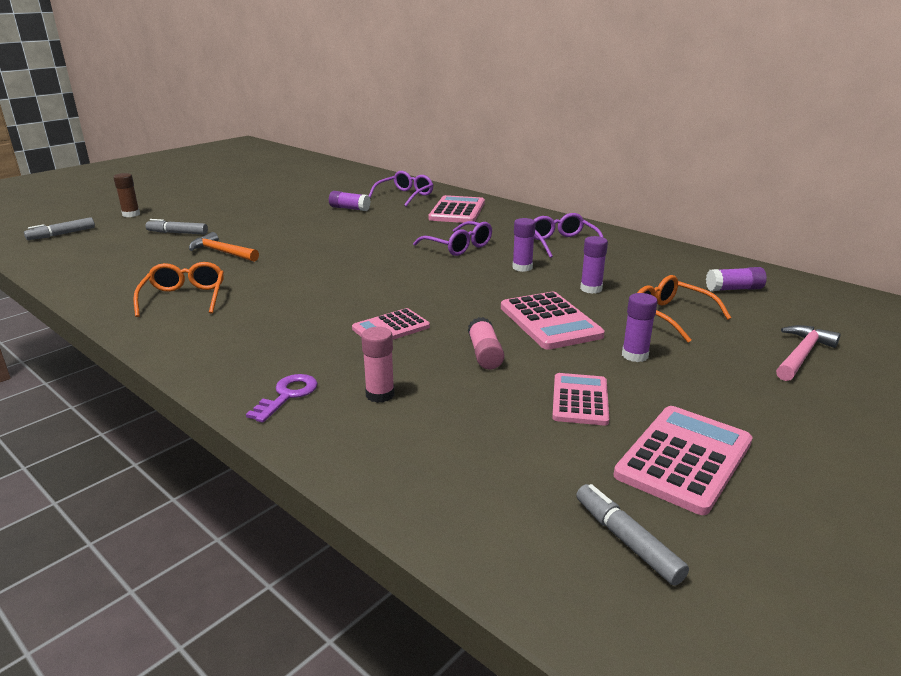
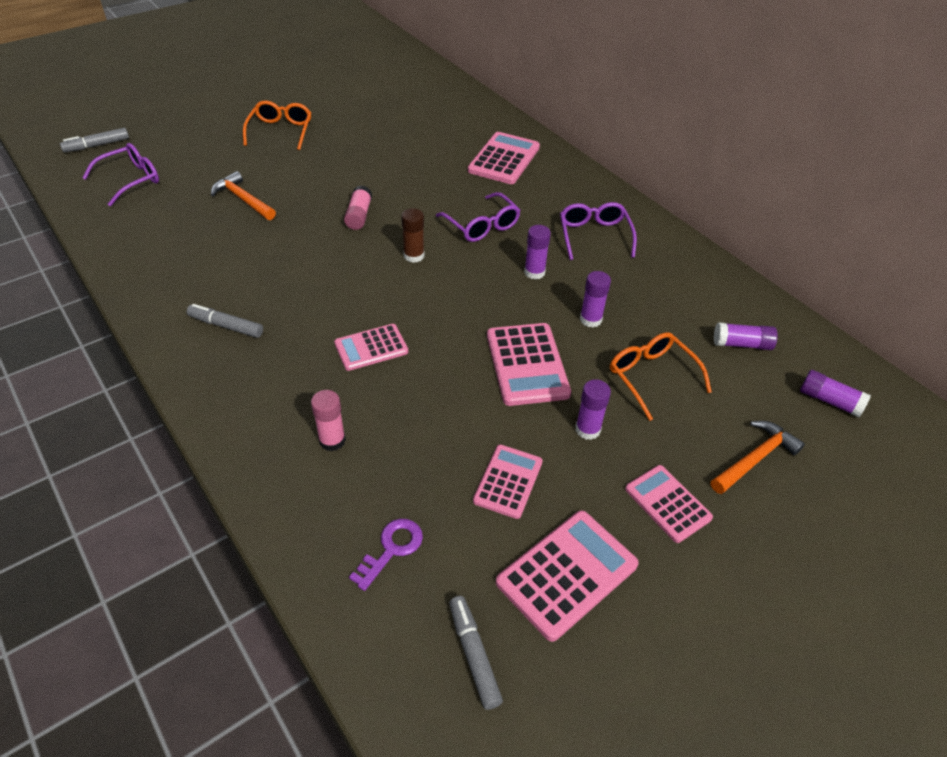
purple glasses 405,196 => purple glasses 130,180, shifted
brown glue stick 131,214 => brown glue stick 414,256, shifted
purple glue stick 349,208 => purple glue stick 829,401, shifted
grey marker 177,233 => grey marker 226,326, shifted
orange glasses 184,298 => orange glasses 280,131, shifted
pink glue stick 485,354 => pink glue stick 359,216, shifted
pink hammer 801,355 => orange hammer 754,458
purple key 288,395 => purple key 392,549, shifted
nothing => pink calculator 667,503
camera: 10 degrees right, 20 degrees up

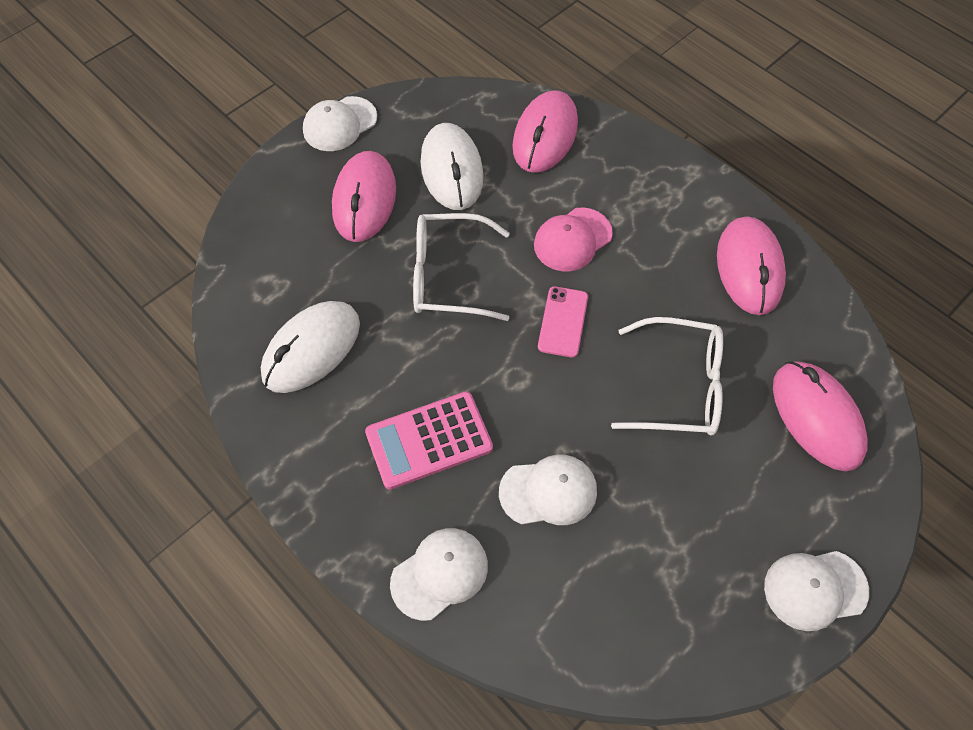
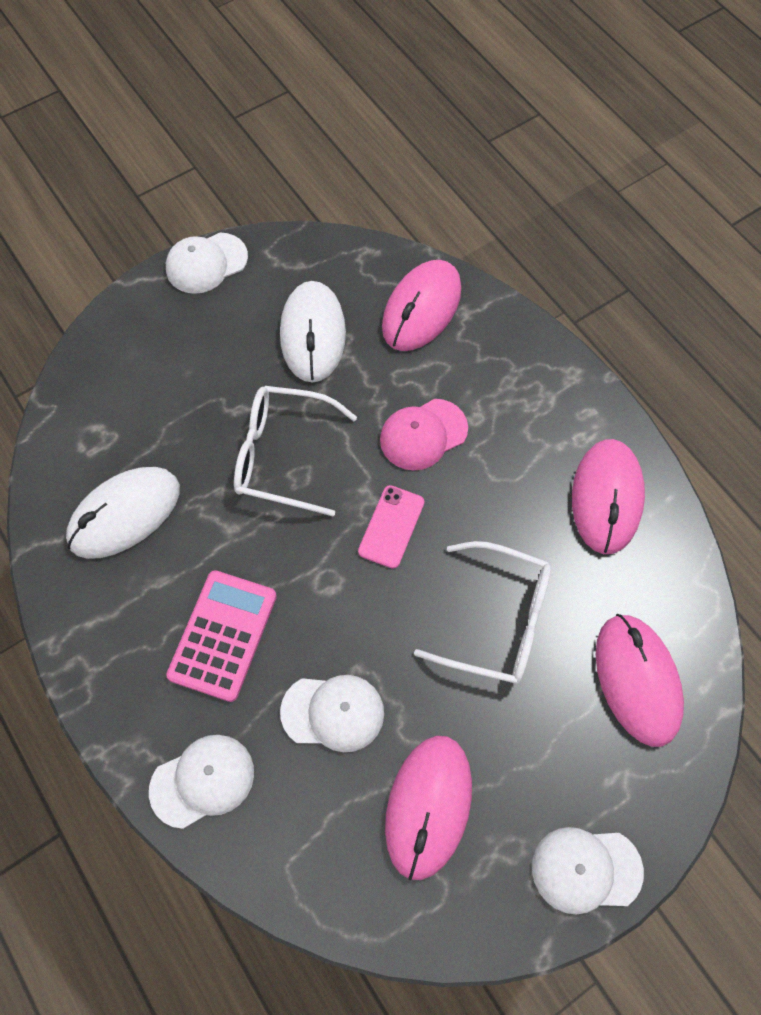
pink mouse 364,200 => pink mouse 428,806, shifted
pink calculator 429,440 => pink calculator 223,635, 120 degrees clockwise
camera: 10 degrees right, 5 degrees up

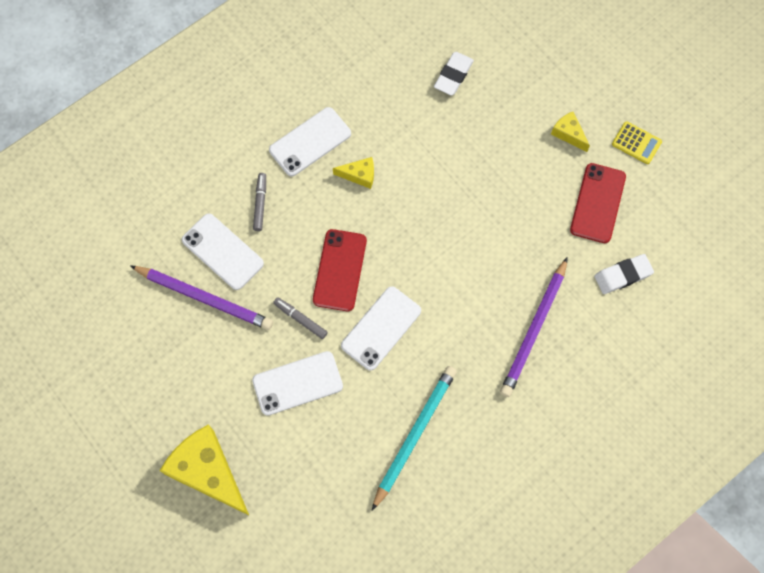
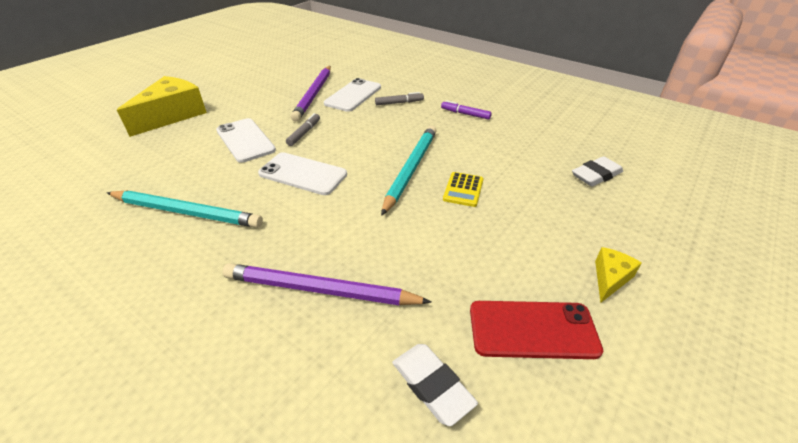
white eraser 453,75 => white eraser 596,175, 45 degrees counterclockwise
white phone 310,142 => purple marker 465,114
yellow calculator 636,143 => yellow calculator 463,190, shifted
yellow cheese 359,175 => nothing
red phone 340,270 => nothing
nothing => turquoise pencil 411,169
camera: 75 degrees right, 30 degrees down

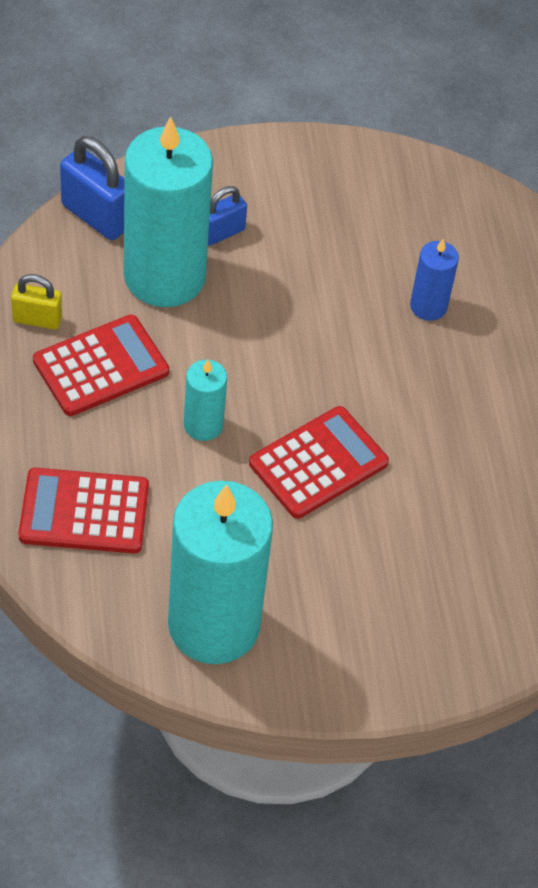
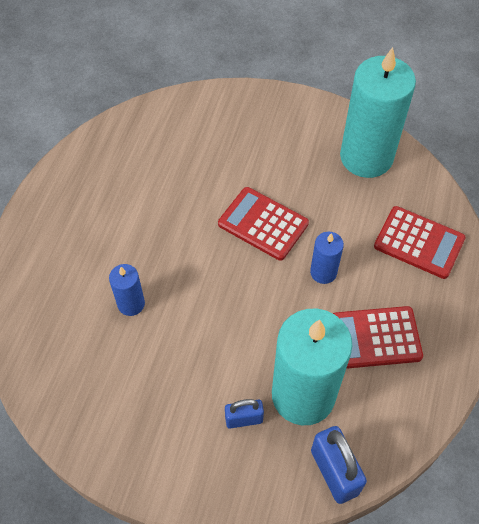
yellow padlock 37,319 => nothing
turquoise candle 203,425 => blue candle 323,272
red calculator 318,463 => red calculator 263,224, 45 degrees clockwise
camera: 150 degrees left, 5 degrees up

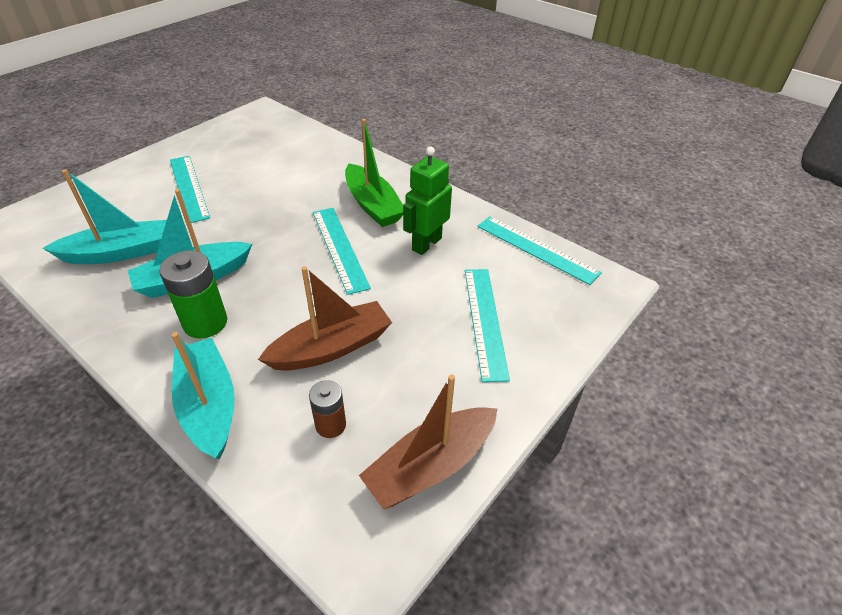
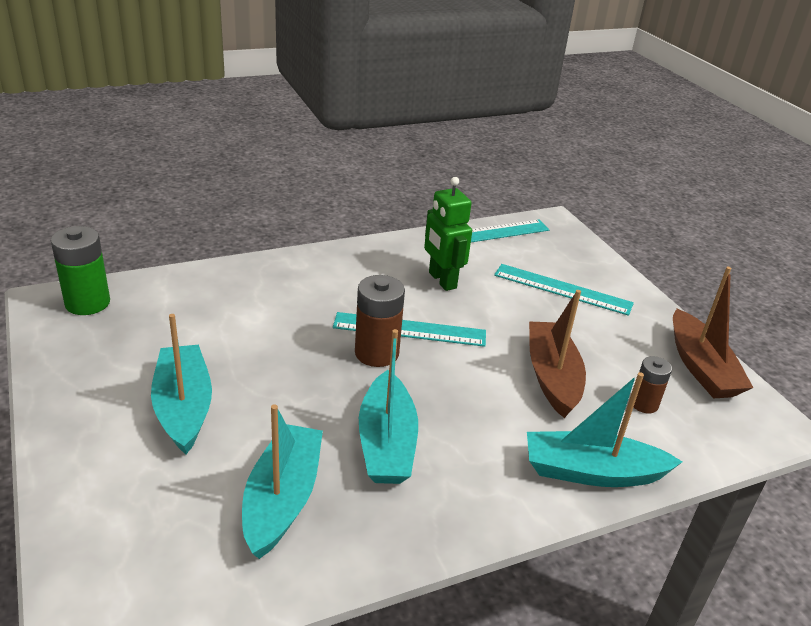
green boat 373,205 => nothing
turquoise ruler 188,188 => turquoise boat 183,407
green battery 205,323 => green battery 87,303, shifted
nothing => brown battery 376,353
camera: 65 degrees left, 10 degrees down

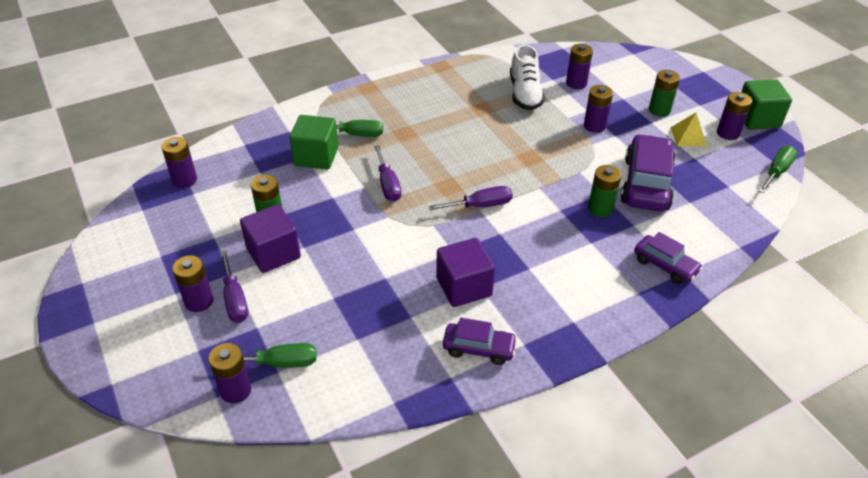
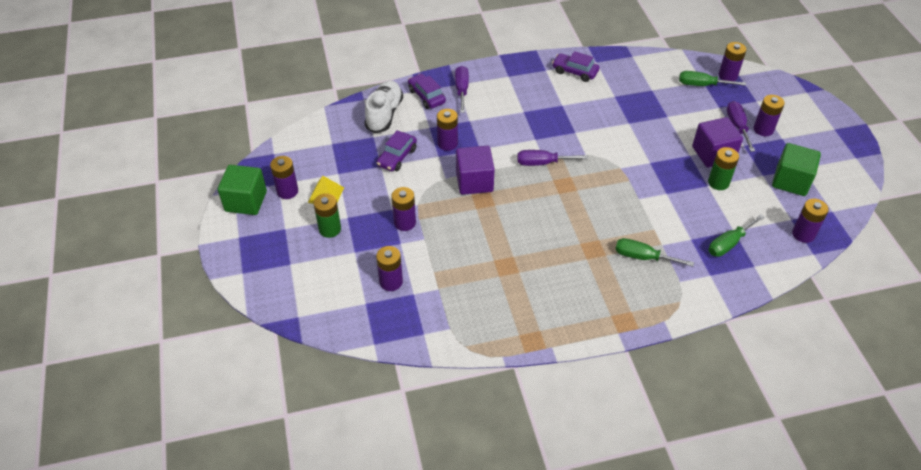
white shoe 525,94 => white shoe 384,114, shifted
green cube 316,157 => green cube 791,181, shifted
purple car 646,184 => purple car 397,157, x0.58
purple screwdriver 388,185 => purple screwdriver 462,90, shifted
green screwdriver 777,172 => green screwdriver 728,243, shifted
green battery 600,208 => purple battery 447,143
purple cube 464,287 => purple cube 474,182, shifted
camera: 165 degrees left, 5 degrees up

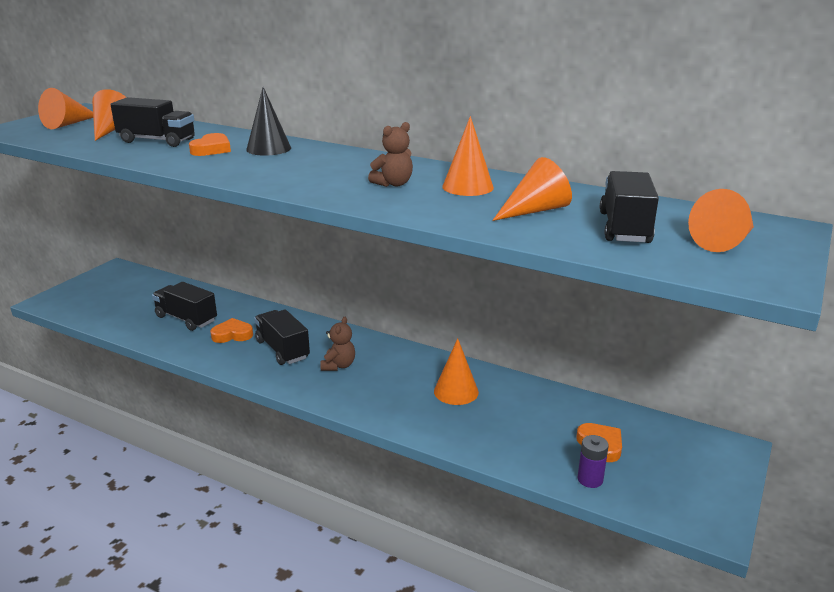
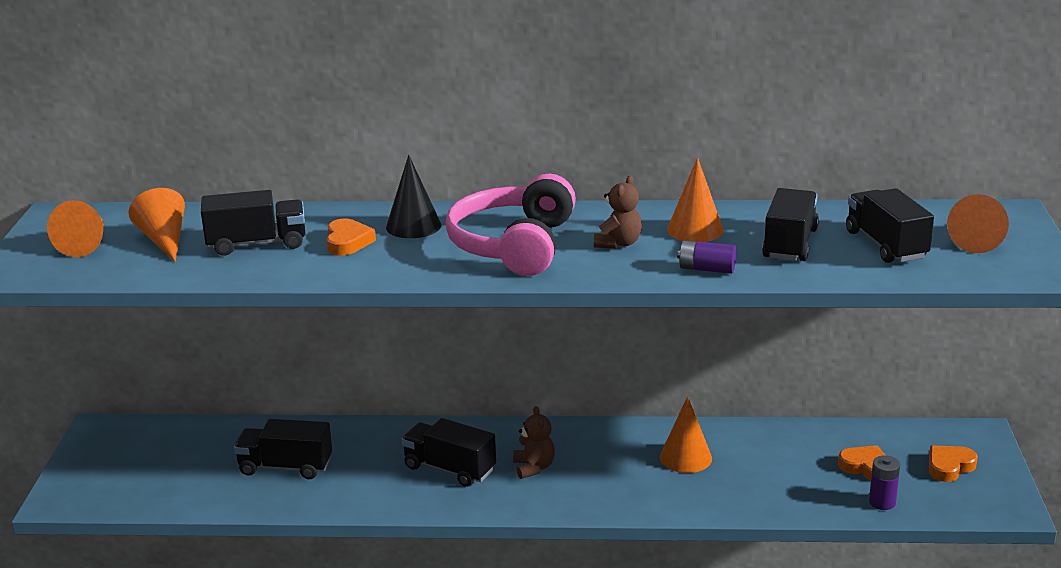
orange cone 535,210 => black truck 790,244
orange heart 232,335 => orange heart 949,467, shifted
nothing => pink headphones 514,245
nothing => purple battery 706,269
camera: 25 degrees left, 0 degrees up

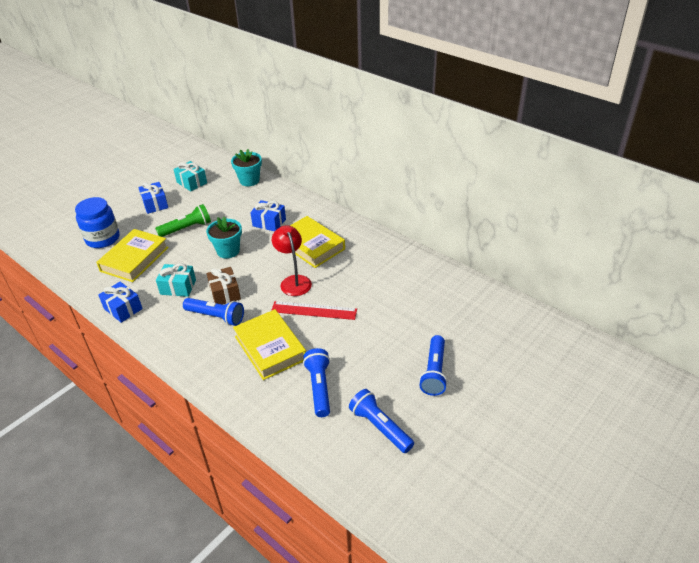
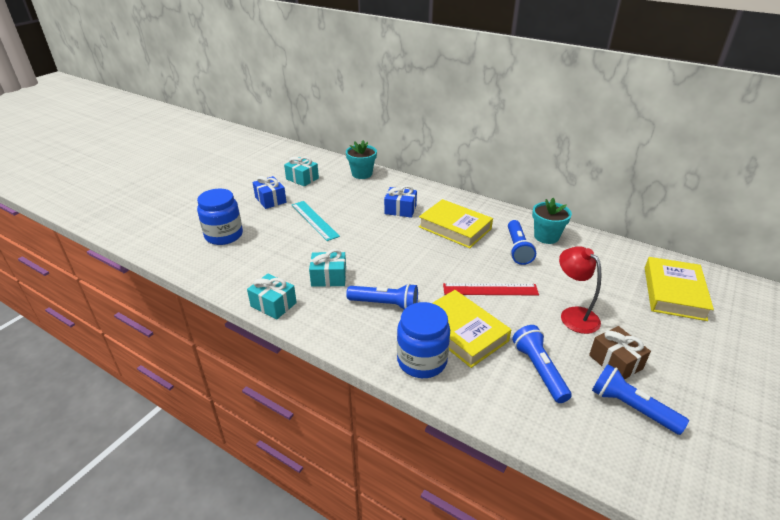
green flashlight 187,228 => turquoise ruler 314,220
turquoise flower pot 228,251 => turquoise flower pot 546,236, shifted
red lamp 294,281 => red lamp 573,315, shifted
yellow book 134,259 => yellow book 674,293, shifted
brown gift 225,293 => brown gift 615,362, shifted
blue gift 123,309 => turquoise gift 273,304
blue flashlight 434,372 => blue flashlight 517,249, shifted
nothing => blue jar 422,361
camera: 10 degrees left, 5 degrees down

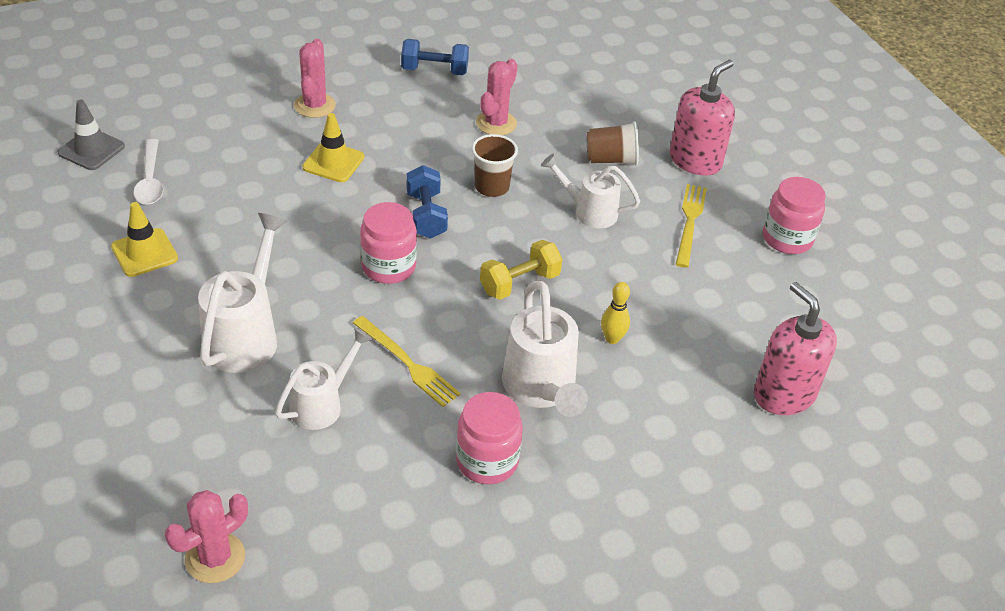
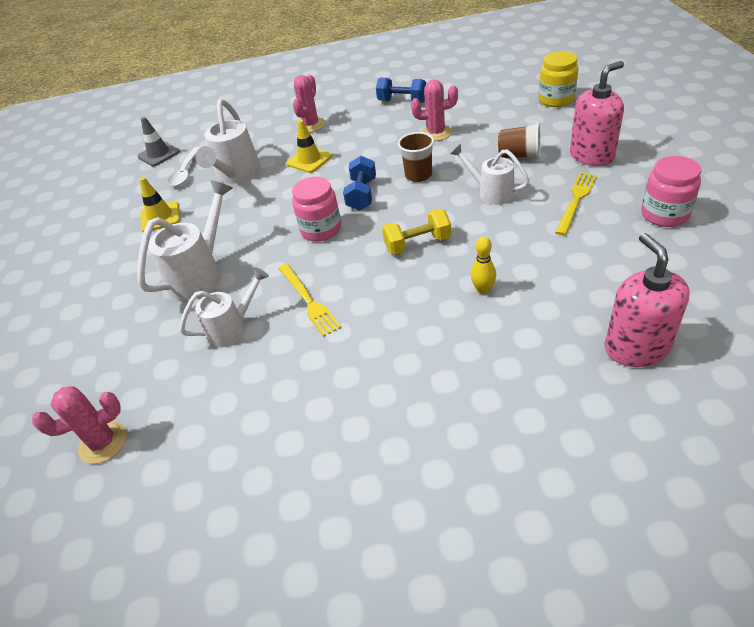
pink cactus 496,123 => pink cactus 436,133, 45 degrees clockwise
white watering can 541,389 => white watering can 236,175, shifted
pink jar 487,461 => nothing
nothing => yellow jar 556,100
camera: 25 degrees right, 0 degrees up

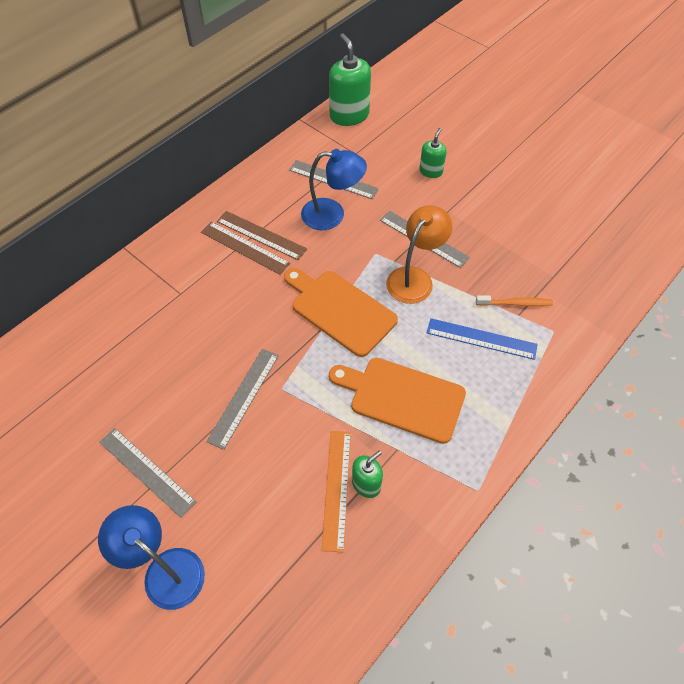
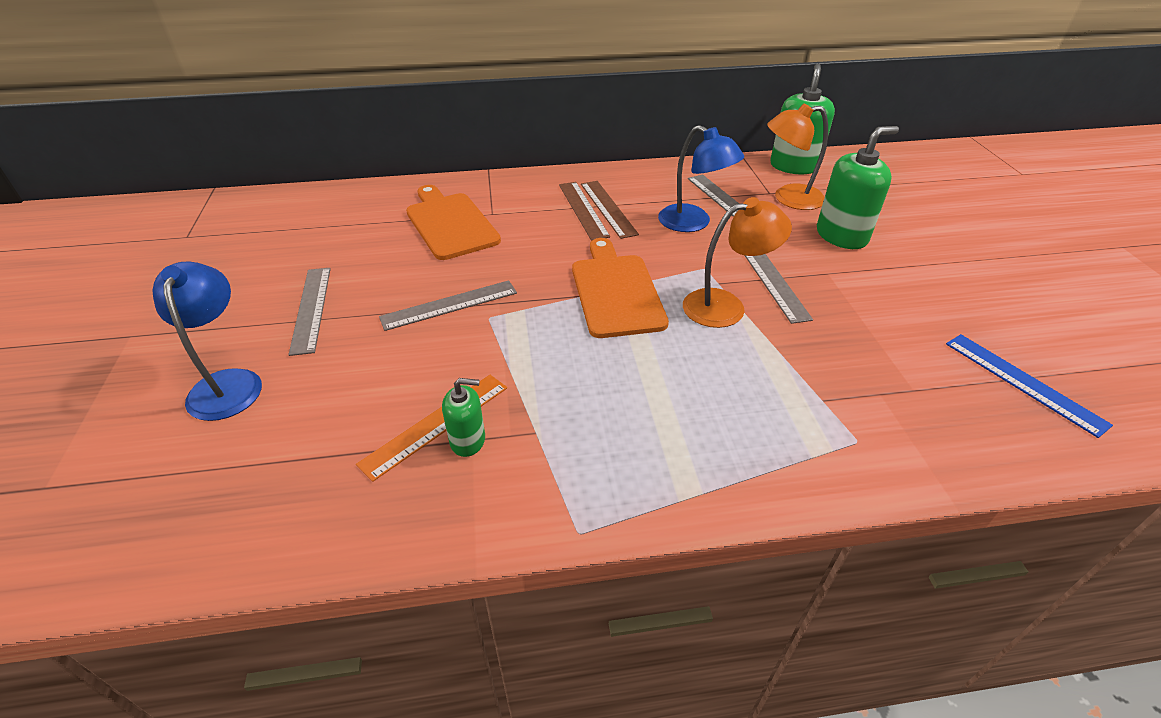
green soap dispenser 431,171 => green soap dispenser 841,236, x1.81
orange toothbrush 515,303 => nothing
blue ruler 481,338 => blue ruler 1023,382, shifted
orange cutting board 402,398 => orange cutting board 450,223, shifted
nothing => orange lamp 788,198
camera: 40 degrees right, 15 degrees down

